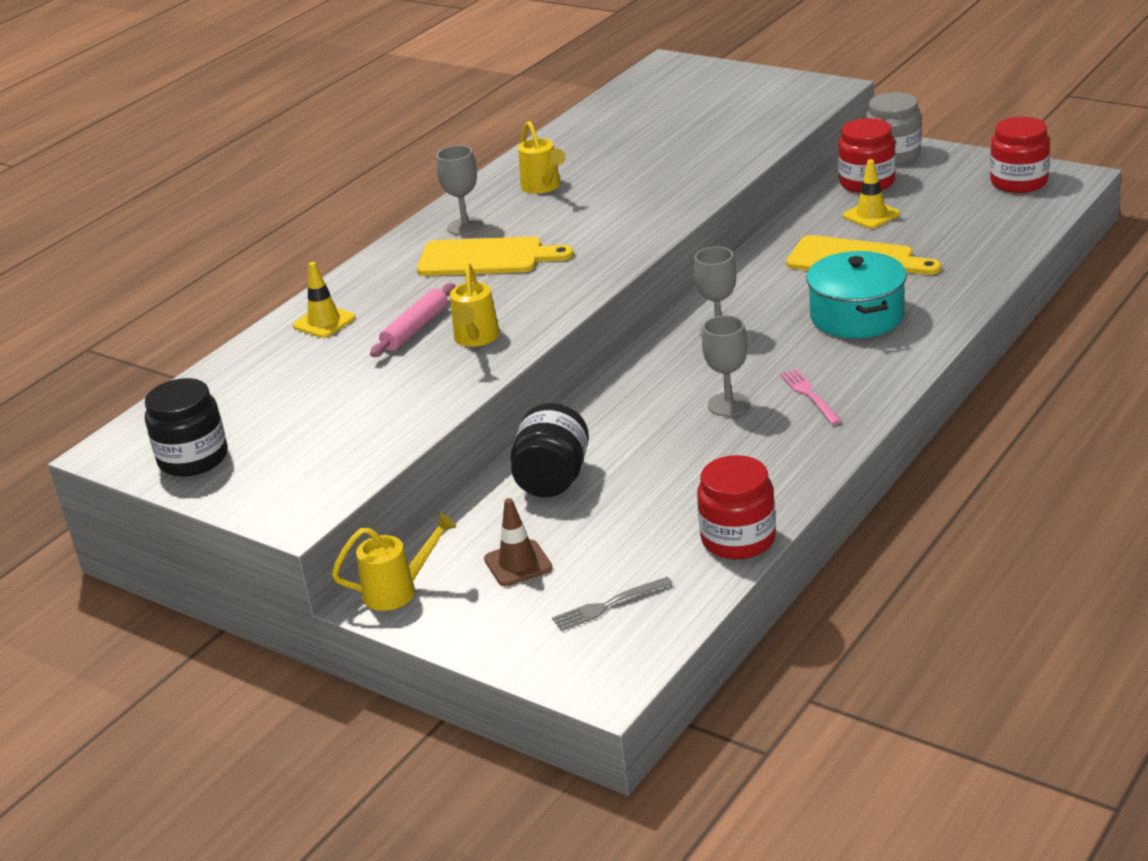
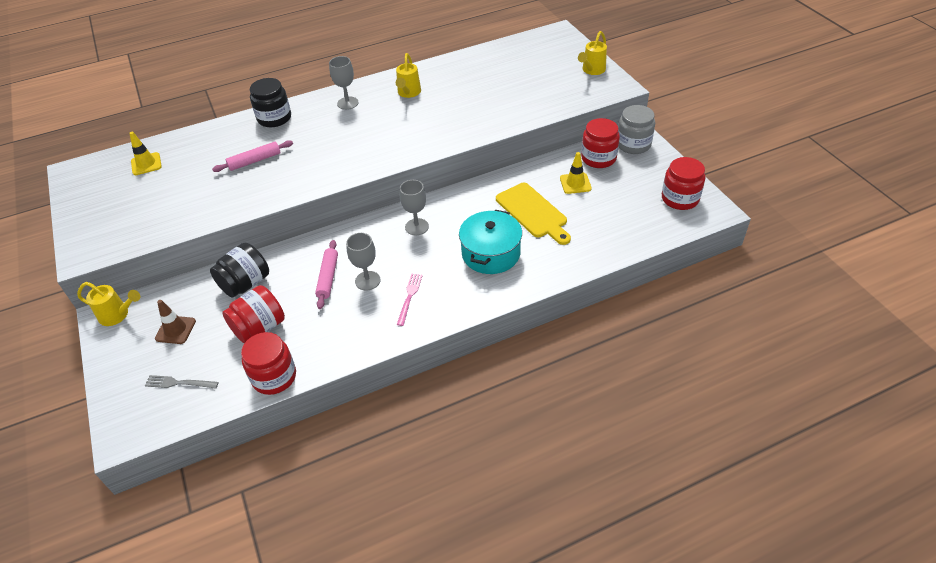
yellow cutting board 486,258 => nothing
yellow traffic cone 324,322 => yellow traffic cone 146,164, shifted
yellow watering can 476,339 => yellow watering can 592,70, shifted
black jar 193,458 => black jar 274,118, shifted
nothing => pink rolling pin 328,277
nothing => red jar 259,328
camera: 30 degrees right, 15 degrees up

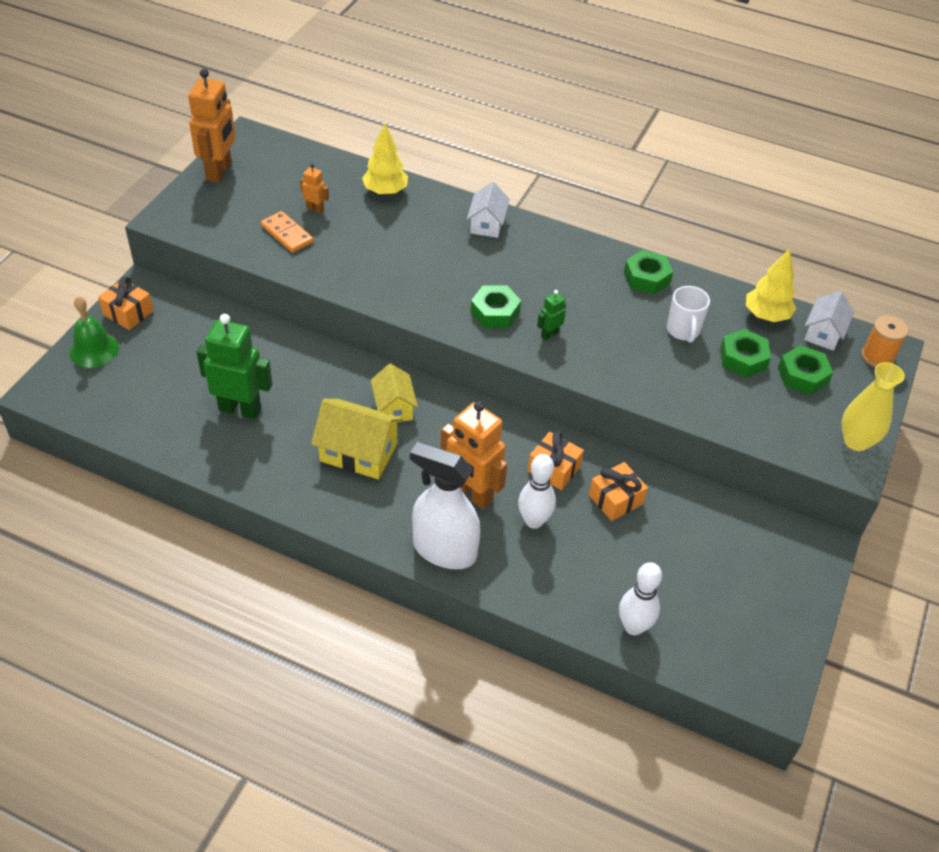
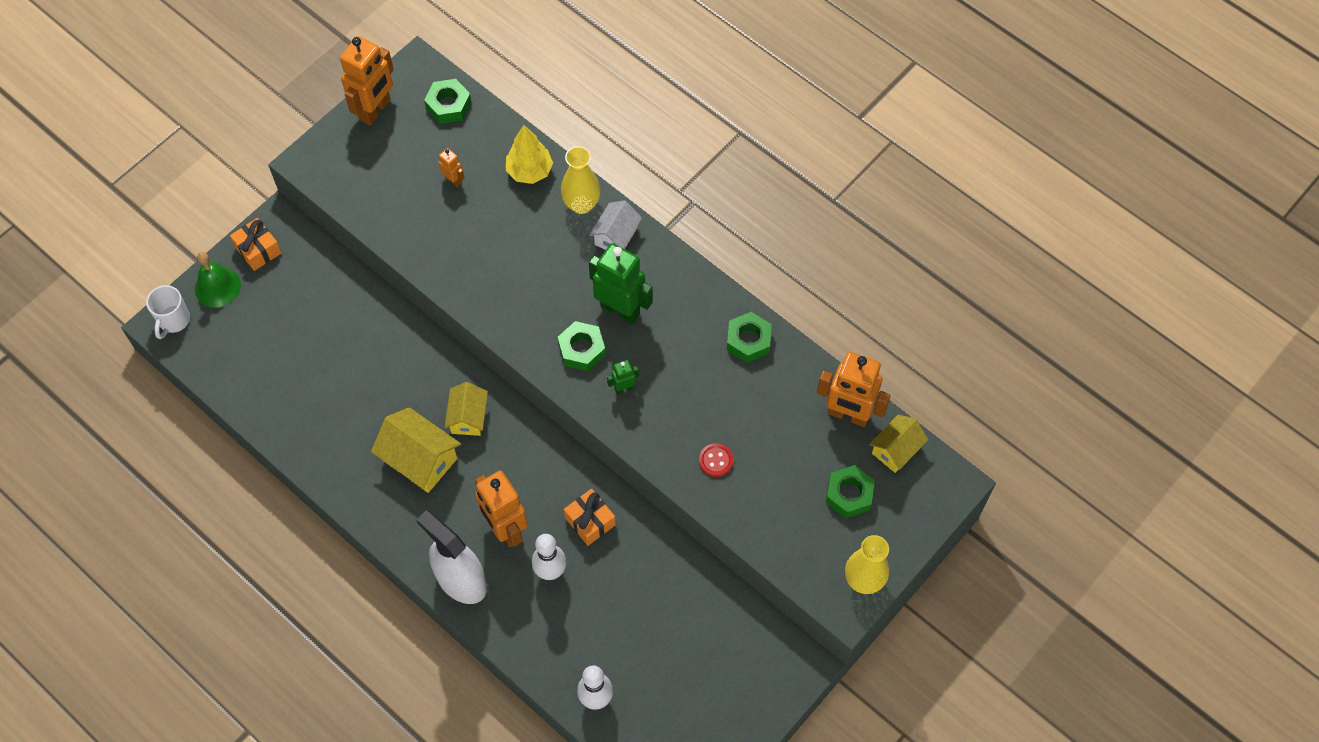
orange domino 287,234 => nothing
yellow tree 766,315 => orange robot 848,415
white mug 683,331 => white mug 174,320, shifted
white house 823,333 => yellow house 896,450
green robot 240,409 => green robot 620,310, shifted
orange spool 877,357 => nothing
green nut 743,358 => green nut 448,105, shifted
orange gift 616,499 => nothing
nothing => yellow vase 581,204
nothing => red button 716,460
camera: 20 degrees right, 15 degrees up

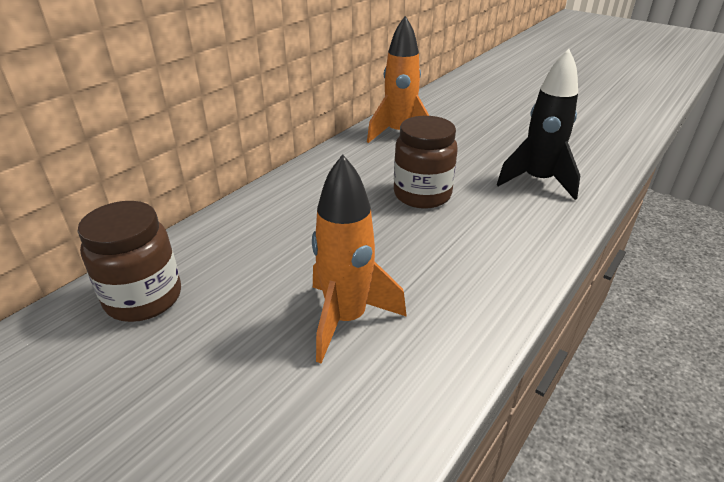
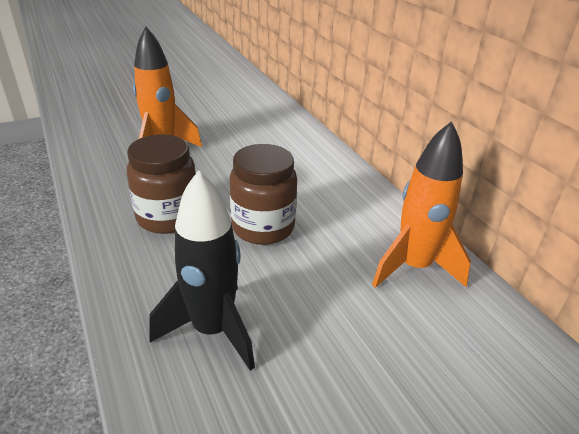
brown jar 144,298 => brown jar 168,217, shifted
camera: 115 degrees right, 0 degrees up

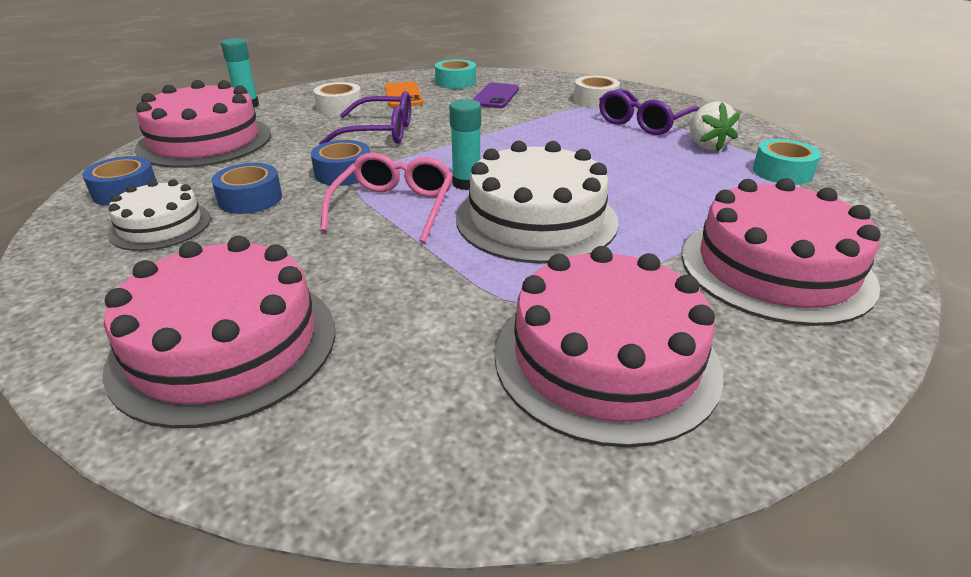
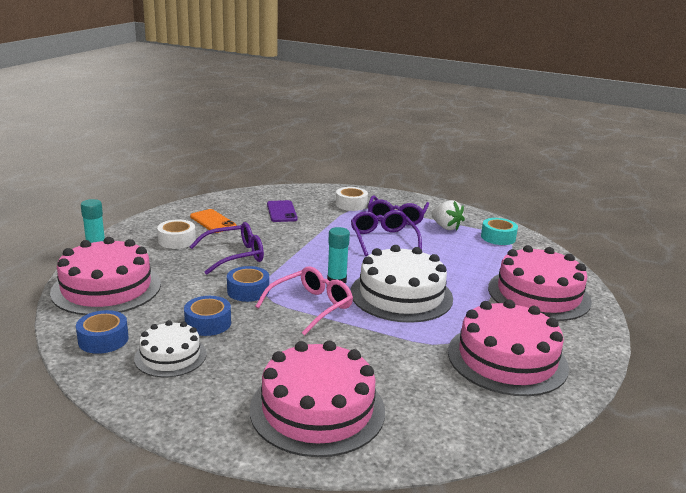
turquoise tape 455,82 => nothing
pink glasses 394,207 => pink glasses 311,306, 60 degrees clockwise
nothing => purple glasses 383,239
camera: 30 degrees left, 10 degrees down

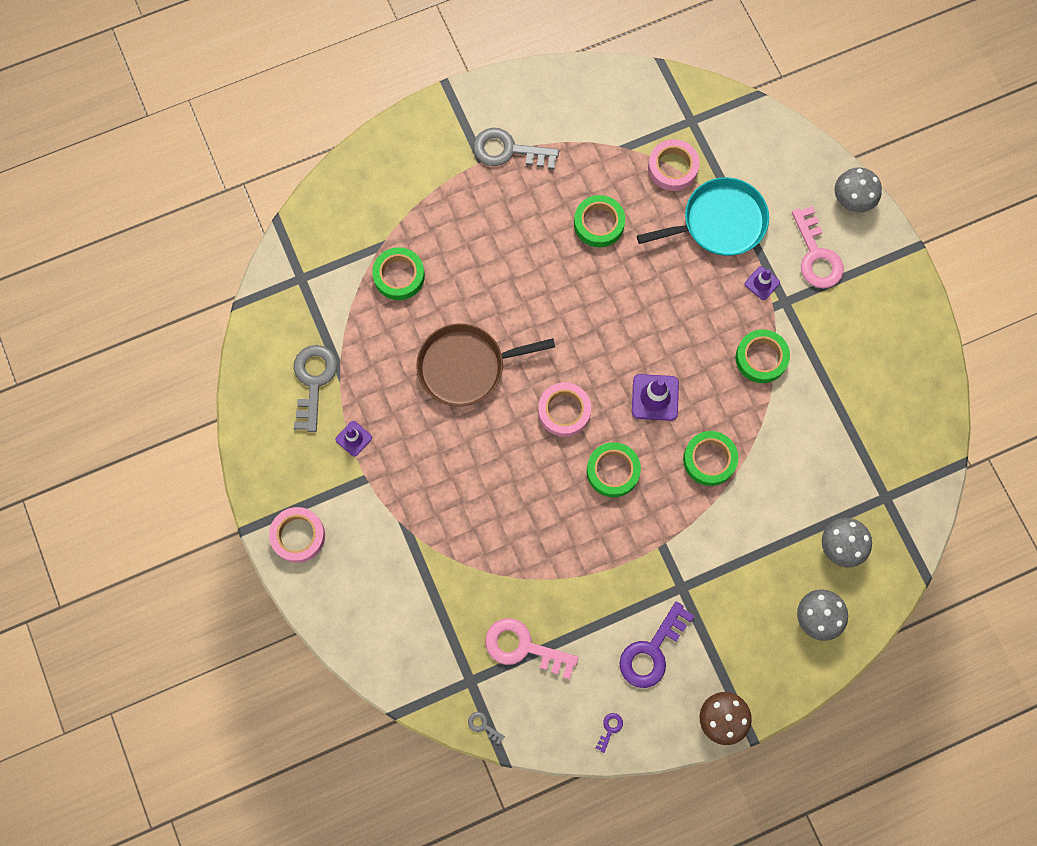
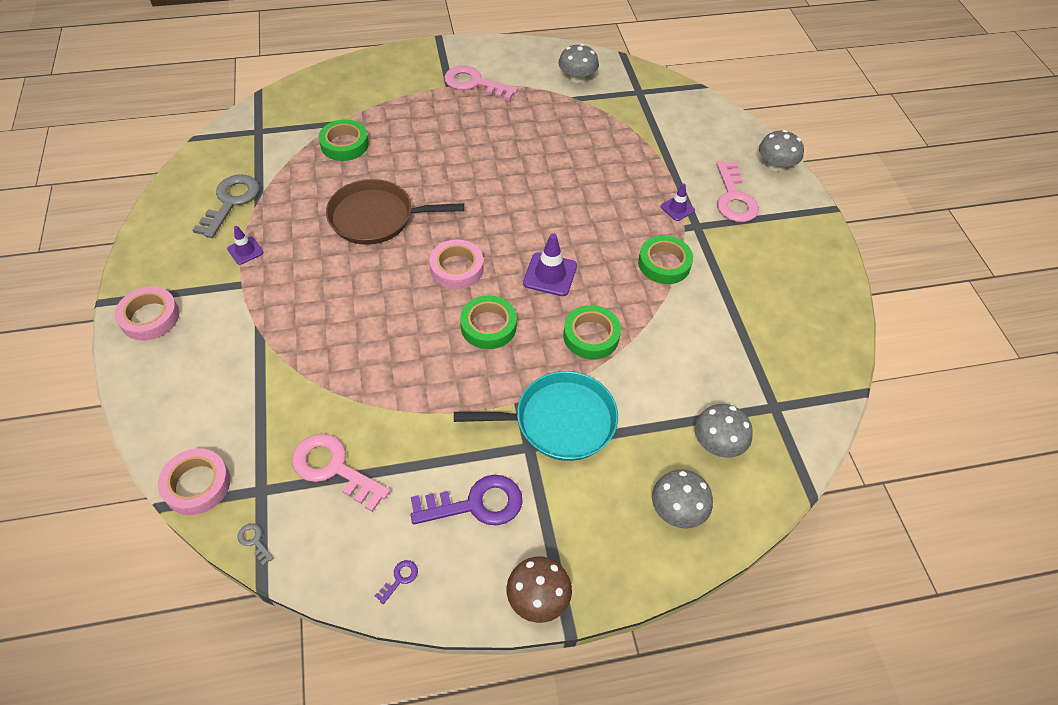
grey key 508,150 => pink key 474,83
pink tape 672,168 => pink tape 197,484, shifted
turquoise pan 719,222 => turquoise pan 559,421, shifted
green tape 599,223 => nothing
purple key 651,651 => purple key 476,504, 150 degrees counterclockwise
nothing => grey mushroom 577,78
camera: 10 degrees right, 20 degrees down

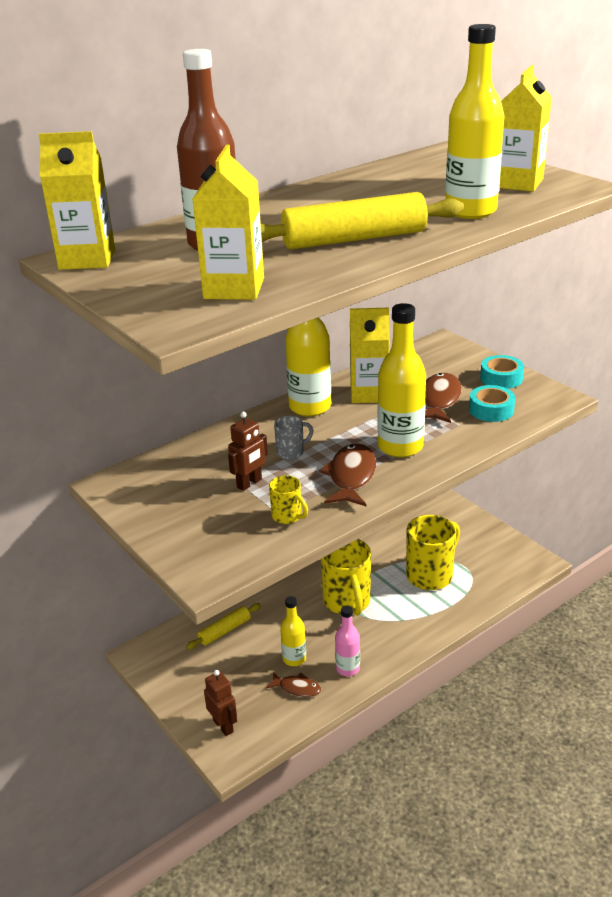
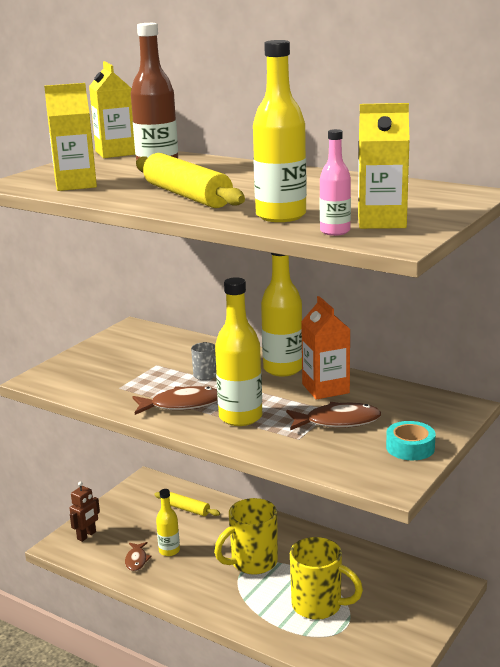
yellow carton 369,393 => orange carton 325,389
turquoise tape 491,410 => nothing
brown robot 249,483 => nothing
yellow mug 287,516 => nothing
pink bottle 347,668 => pink bottle 335,231, shifted
camera: 70 degrees right, 10 degrees down

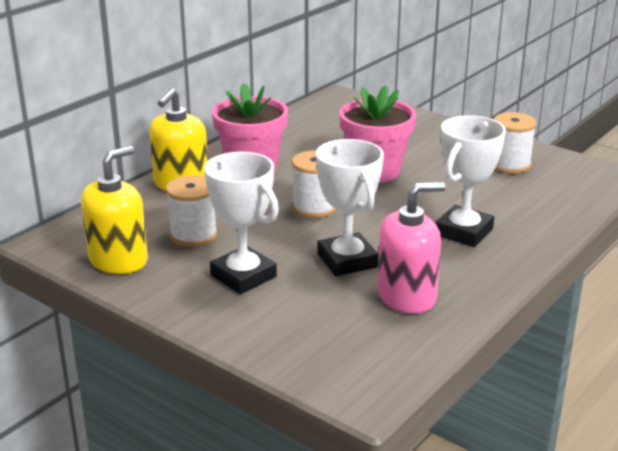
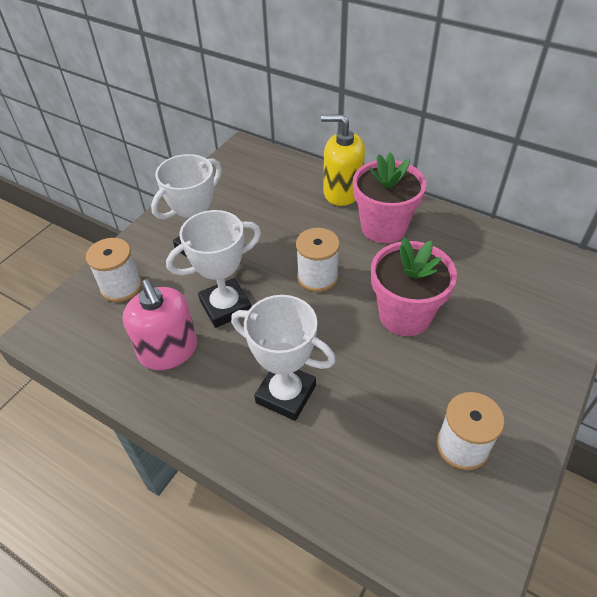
yellow soap dispenser 118,260 => nothing
white spool 193,235 => white spool 121,286, shifted
camera: 85 degrees right, 20 degrees up

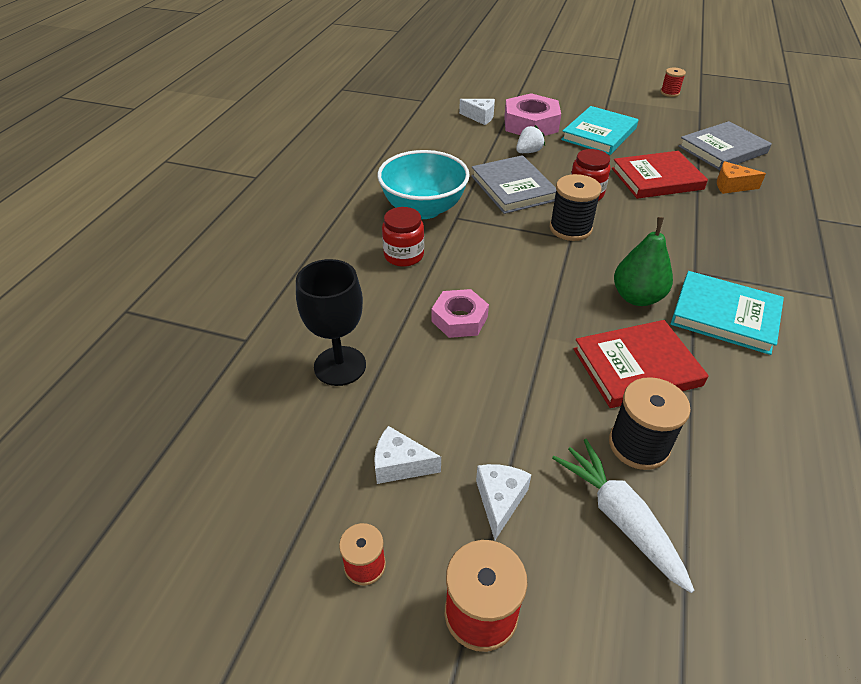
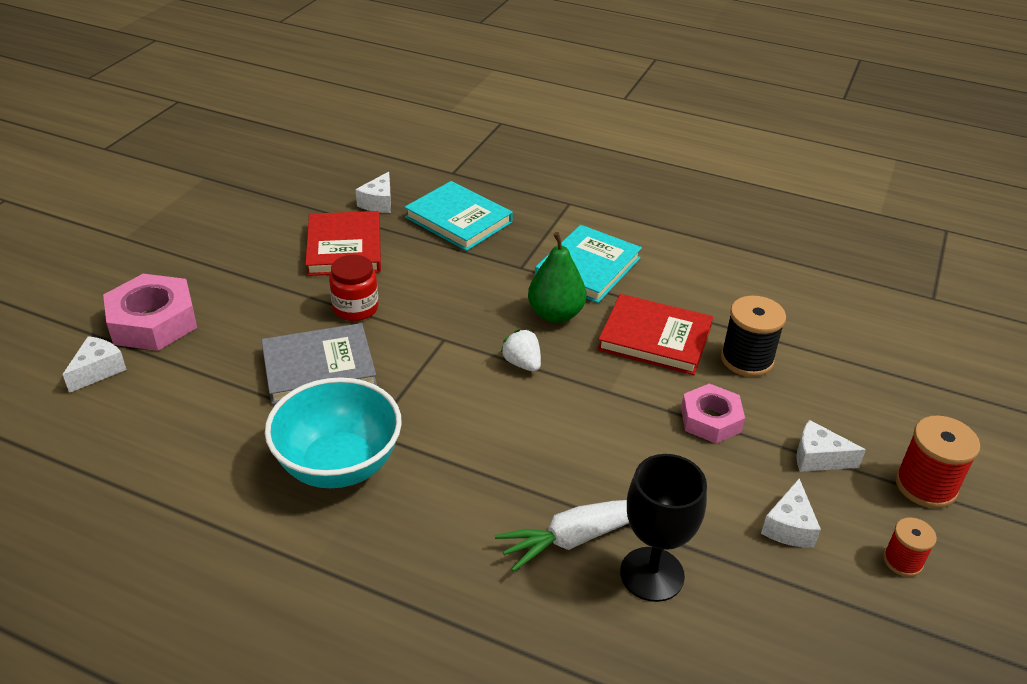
red spool 669,93 => nothing
turquoise book 599,134 => turquoise book 458,220, shifted
grey book 722,150 => nothing
white strawberry 528,152 => white strawberry 522,363, shifted
orange cheese 731,186 => white cheese 378,203
black spool 570,228 => nothing
red jar 404,255 => nothing
pink nut 459,319 => pink nut 710,419, shifted
red book 636,367 => red book 655,338, 60 degrees counterclockwise
white carrot 620,518 => white carrot 576,538, shifted
camera: 85 degrees left, 5 degrees down

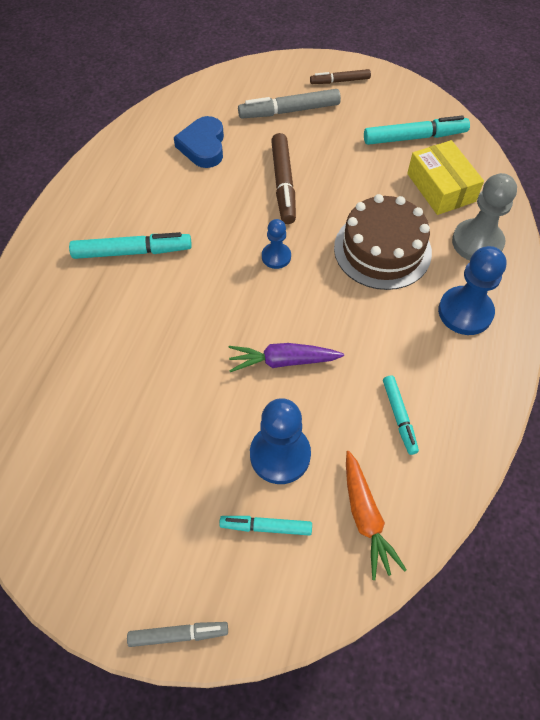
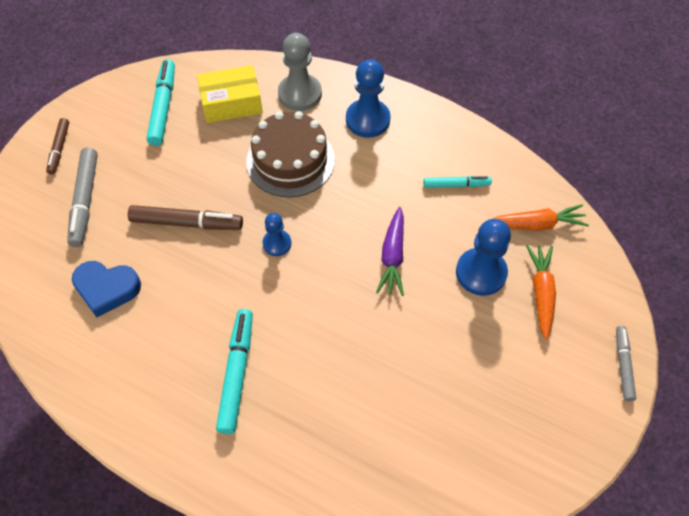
turquoise marker 266,527 => orange carrot 541,292
camera: 80 degrees left, 0 degrees up

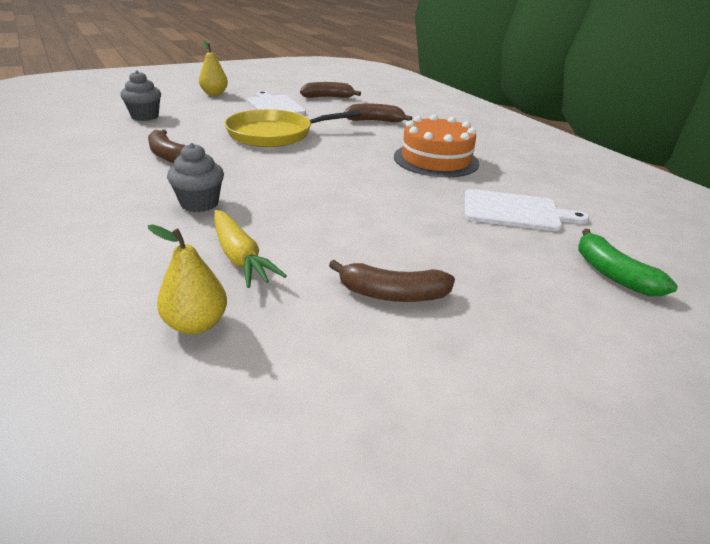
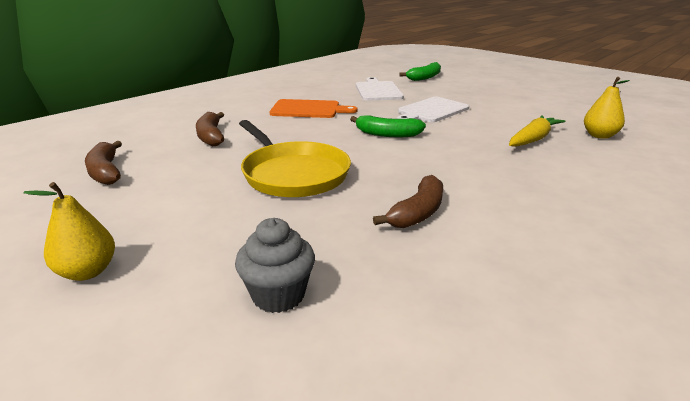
white cutting board 274,106 => white cutting board 431,111, shifted
orange cake 436,160 => orange cutting board 308,109
grey cupcake 199,203 => nothing
brown banana 392,294 => nothing
nothing => green banana 387,134
camera: 105 degrees left, 5 degrees down

